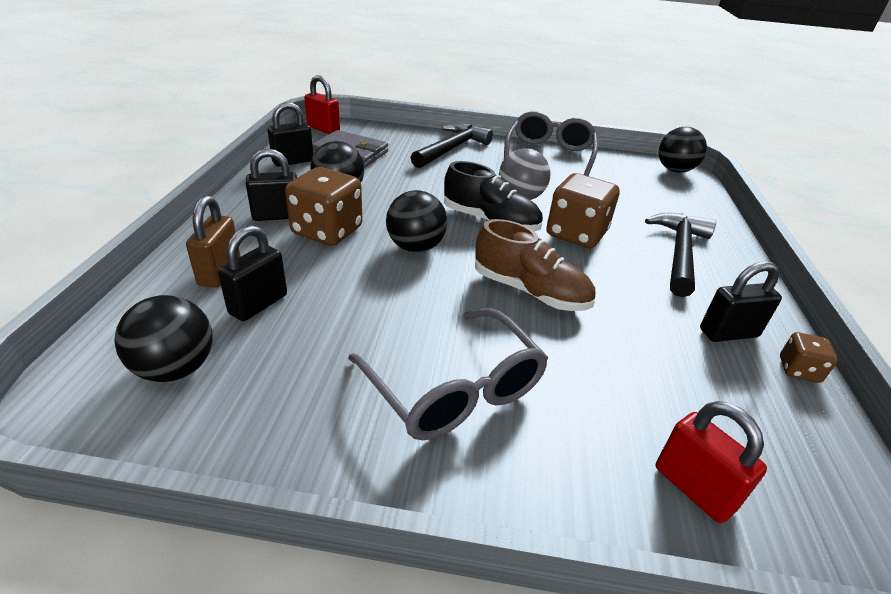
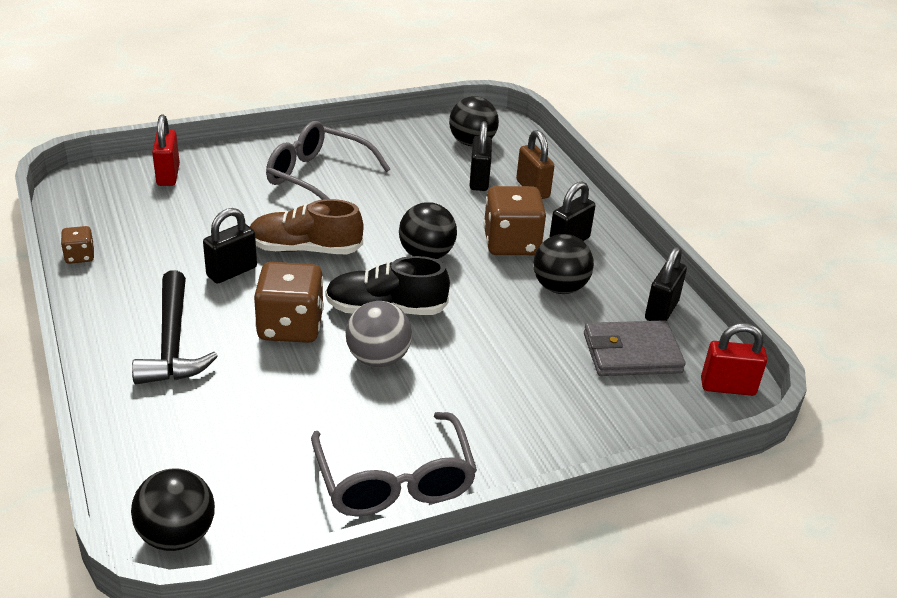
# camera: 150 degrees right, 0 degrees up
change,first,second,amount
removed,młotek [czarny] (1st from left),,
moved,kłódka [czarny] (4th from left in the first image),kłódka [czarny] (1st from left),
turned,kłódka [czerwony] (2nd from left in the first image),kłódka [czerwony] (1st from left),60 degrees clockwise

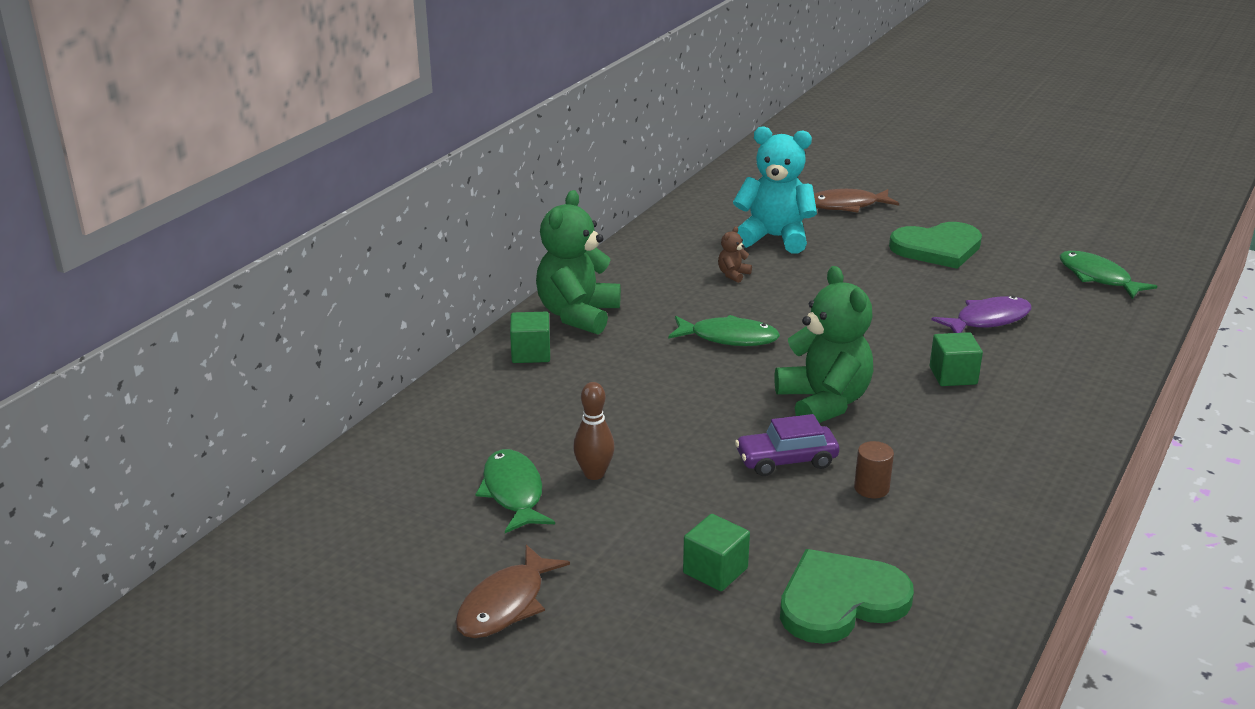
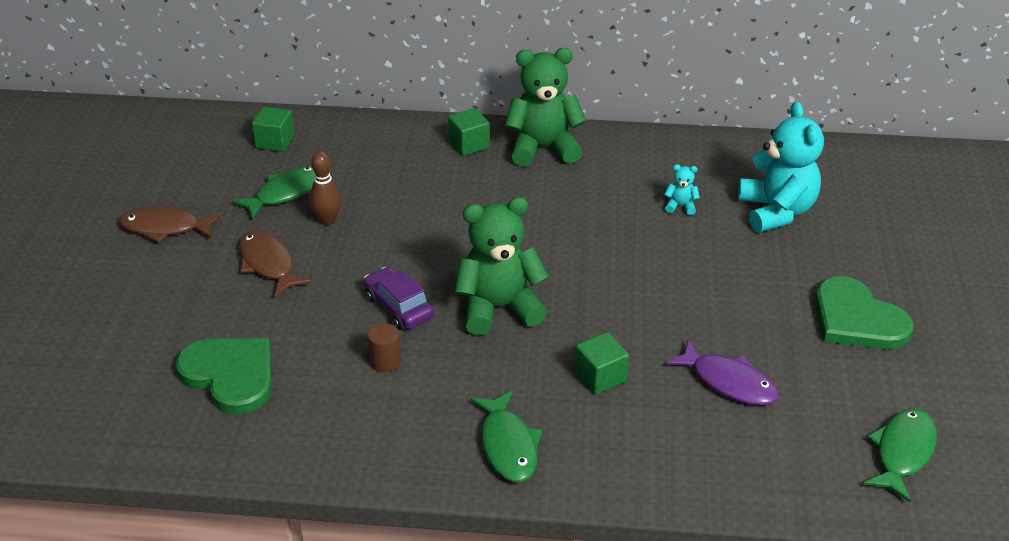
# camera: 65 degrees right, 10 degrees up
change,first,second,amount
moved,ryba [zielony] (2nd from left),,
moved,sześcian [zielony] (2nd from left in the first image),sześcian [zielony] (1st from left),
moved,ryba [brązowy] (2nd from left),,
recoloured,miś [brązowy],miś [turkusowy] (1st from left),
turned,miś [zielony] (2nd from left in the first image),miś [zielony] (1st from left),150 degrees counterclockwise

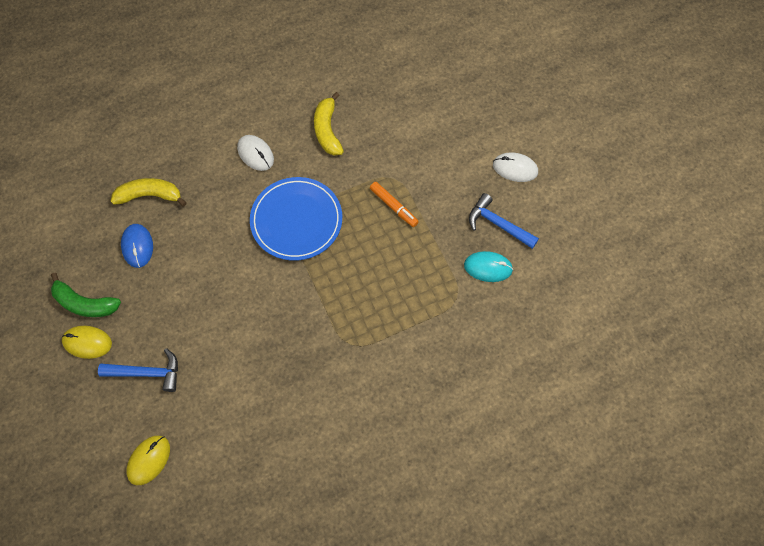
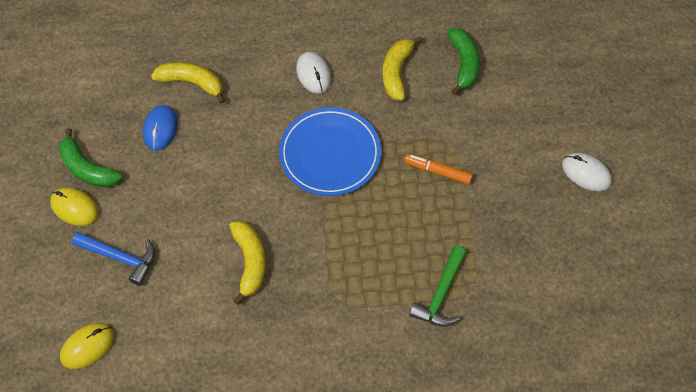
# camera: 20 degrees right, 5 degrees down
change,first,second,amount
removed,myszka [turkusowy],,
removed,młotek [niebieski] (2nd from left),,
added,,banan [żółty] (2nd from left),
added,,młotek [zielony],
added,,banan [zielony] (2nd from left),
turned,flamaster [pomarańczowy],,135 degrees clockwise

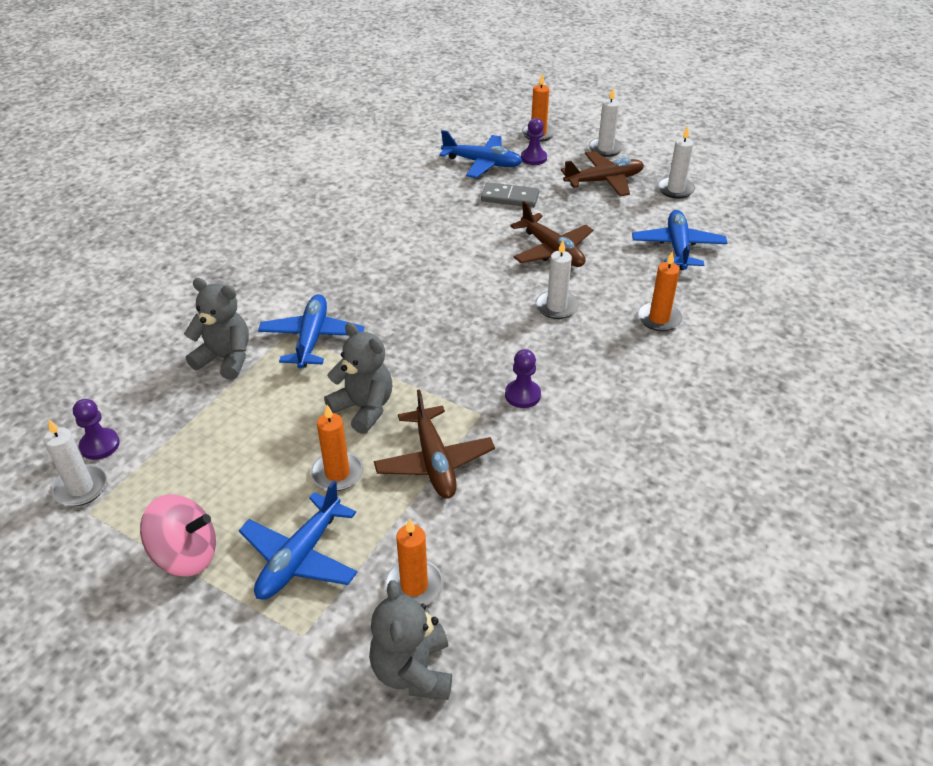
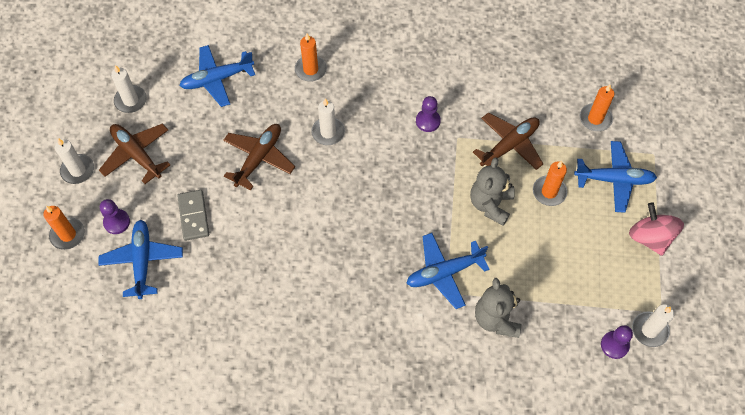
# camera: 115 degrees left, 20 degrees up
change,first,second,amount
removed,miś [szary] (3rd from left),,

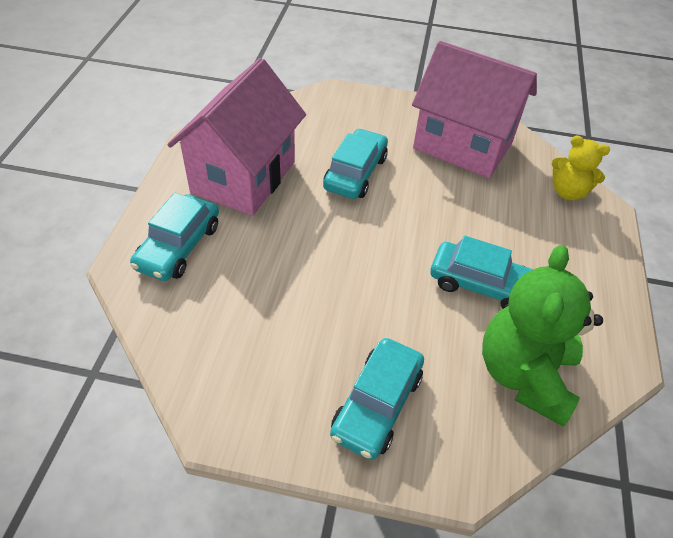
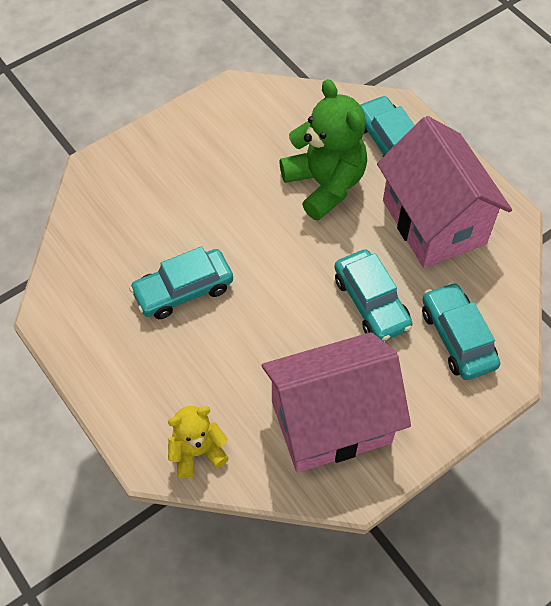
# camera: 135 degrees right, 10 degrees up
change,first,second,amount
moved,samochód [turkusowy] (3rd from left in the first image),samochód [turkusowy] (4th from left),
moved,miś [zielony],,

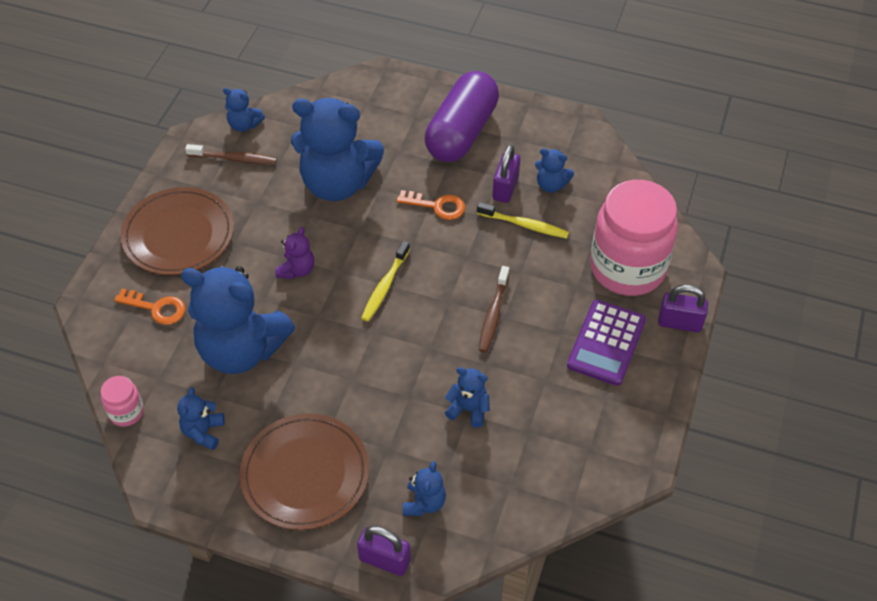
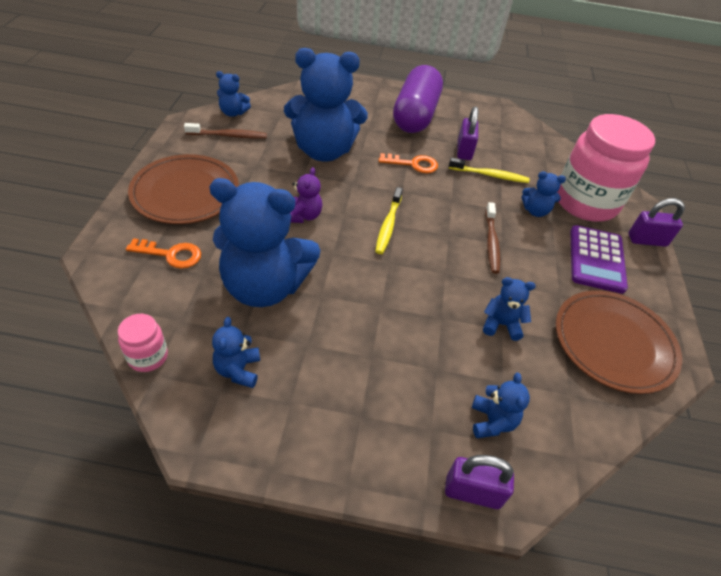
# camera: 15 degrees left, 5 degrees down
change,first,second,amount
moved,talerz [brązowy] (2nd from left),,
moved,miś [niebieski] (7th from left),,

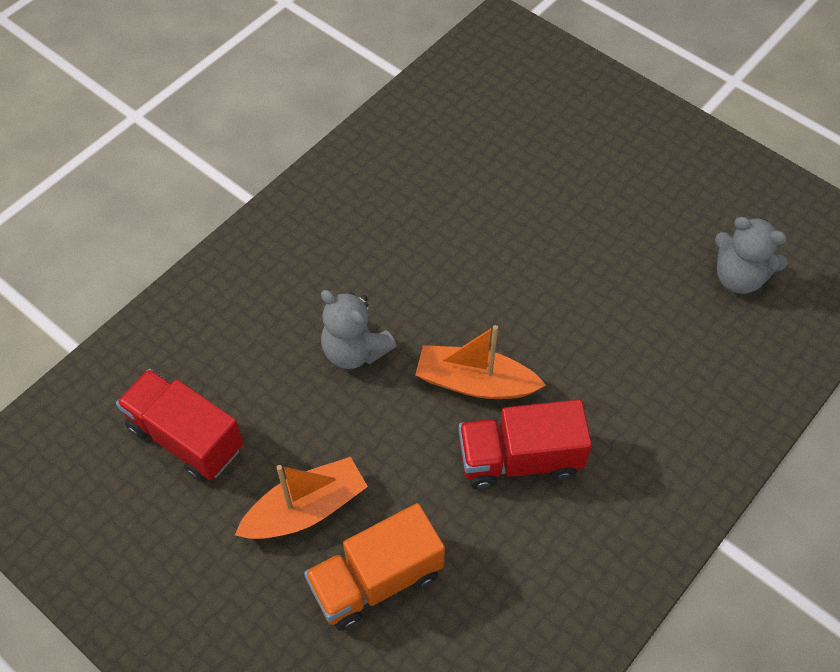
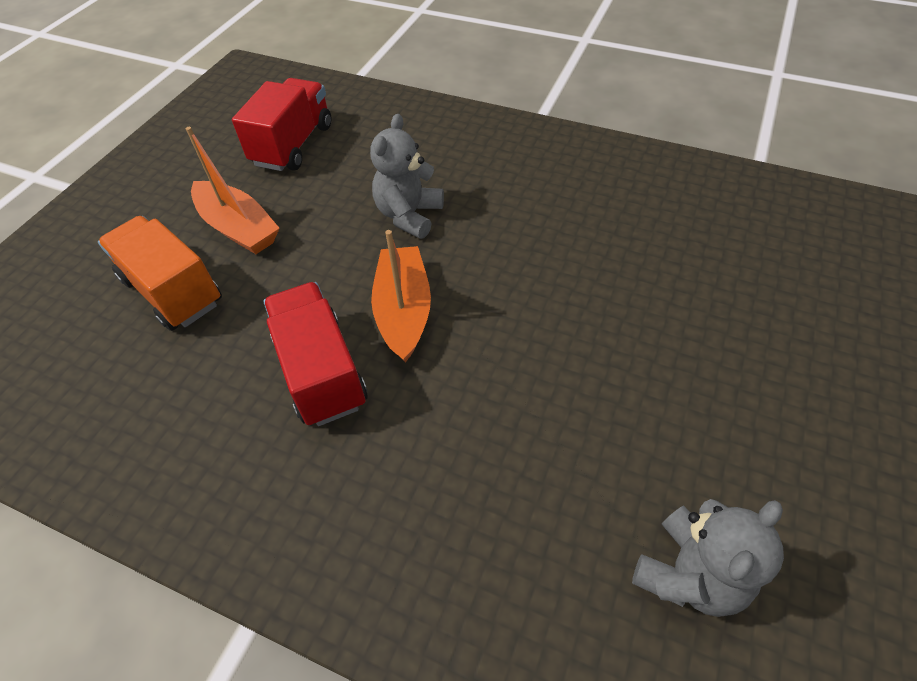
# camera: 75 degrees right, 5 degrees down
change,first,second,amount
turned,miś [szary] (2nd from left),,150 degrees counterclockwise

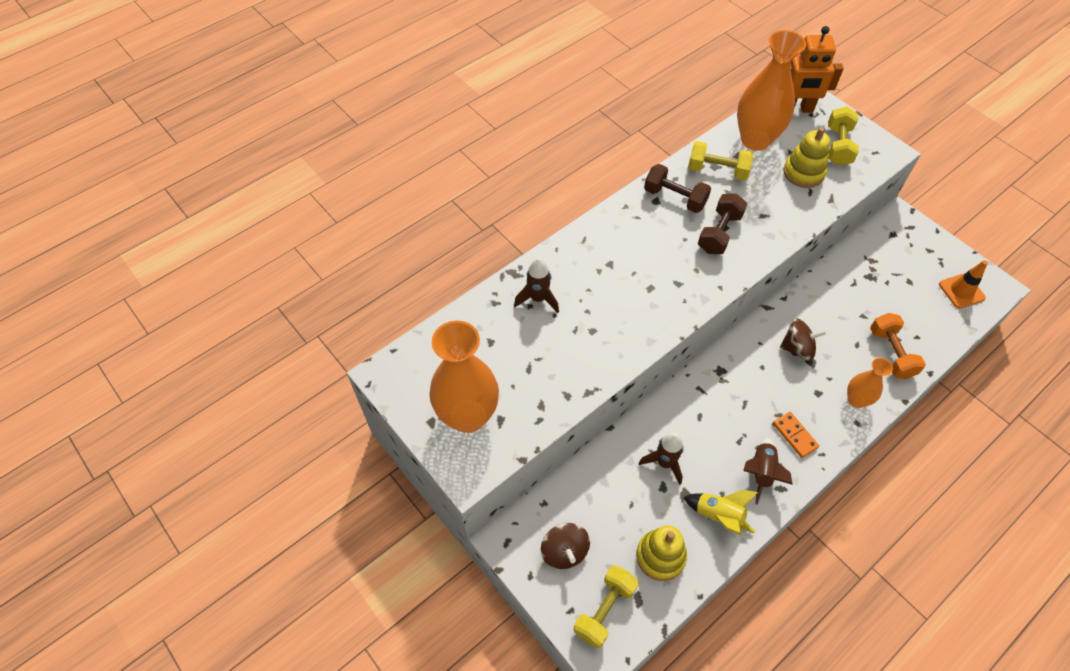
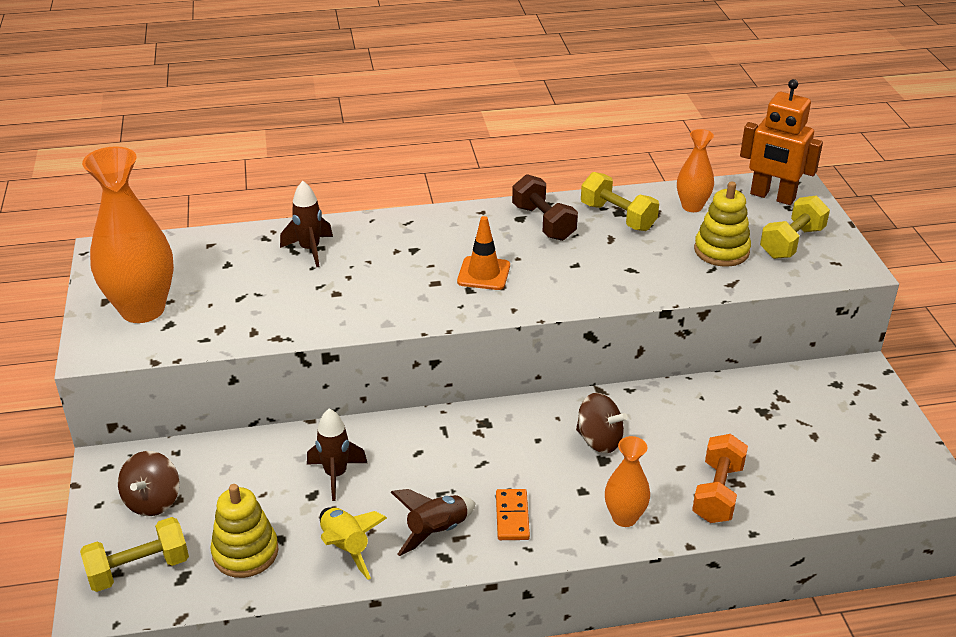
# camera: 30 degrees right, 20 degrees down
change,first,second,amount
removed,hantel [brązowy] (2nd from left),,
moved,pachołek [pomarańczowy],,
resized,wazon [pomarańczowy] (2nd from left in the first image),wazon [pomarańczowy] (3rd from left),x0.53

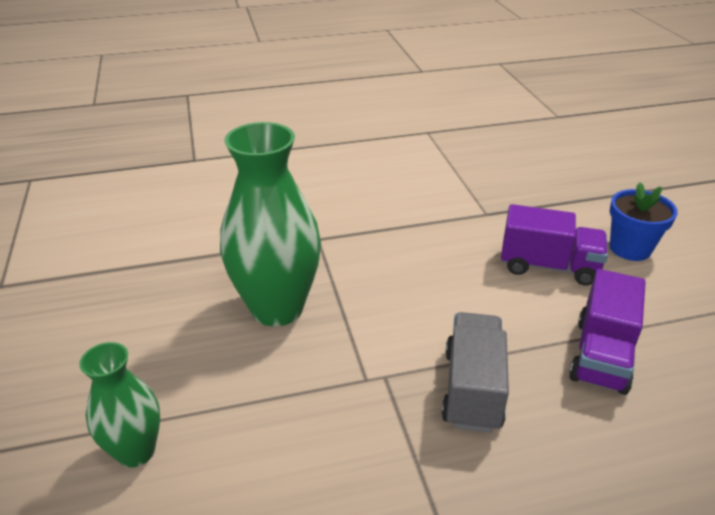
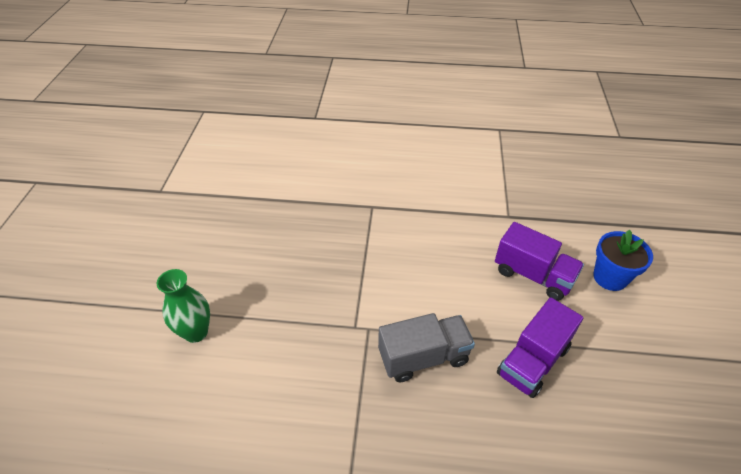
# camera: 20 degrees right, 10 degrees up
change,first,second,amount
removed,wazon [zielony] (2nd from left),,
turned,ciężarówka [szary],,45 degrees clockwise

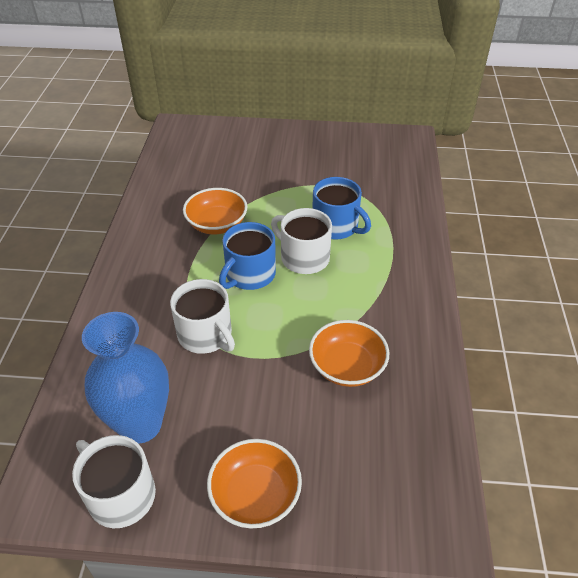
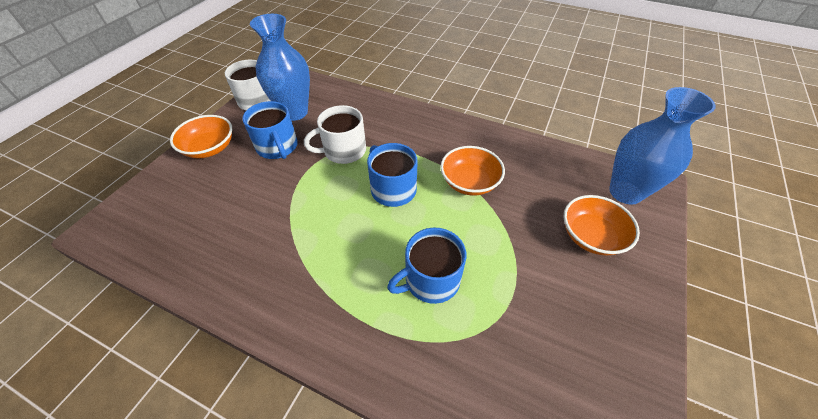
# camera: 110 degrees right, 5 degrees up
change,first,second,amount
removed,kubek [biały] (3rd from left),,
added,,kubek [niebieski] (1st from left),
added,,wazon [niebieski] (2nd from left),
moved,miska [pomarańczowy] (3rd from left),,

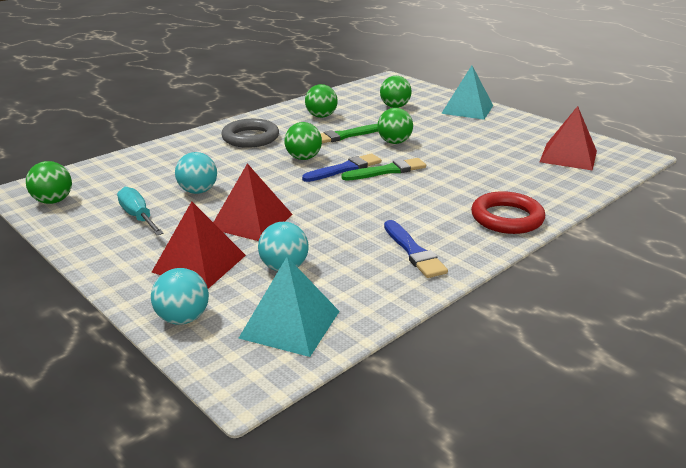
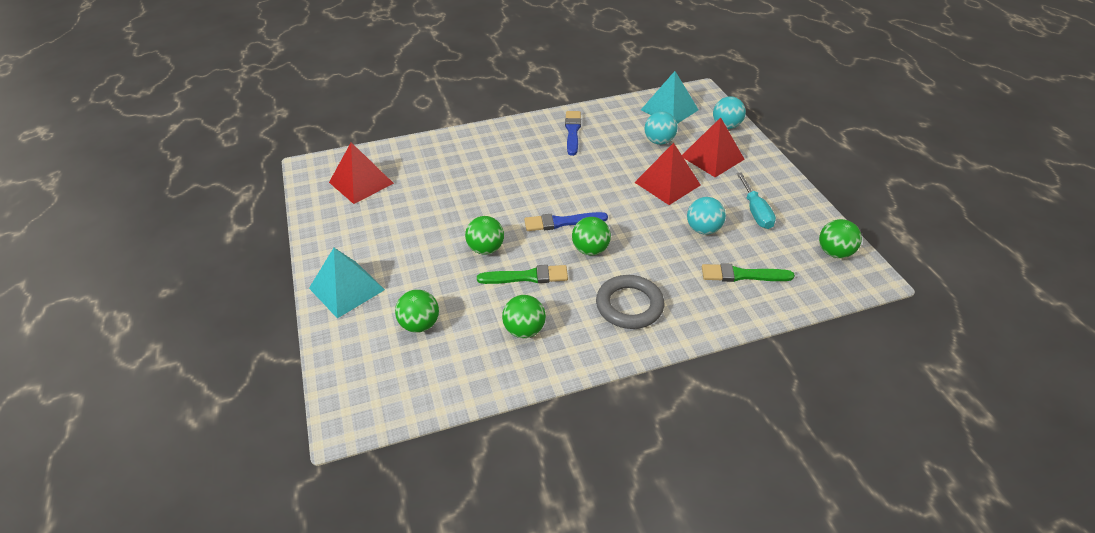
# camera: 155 degrees left, 15 degrees up
change,first,second,amount
removed,pierścień [czerwony],,
moved,pędzel [zielony] (2nd from left),,

